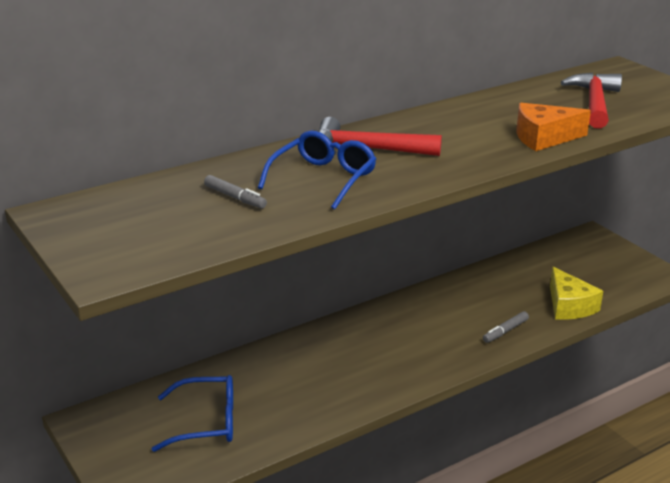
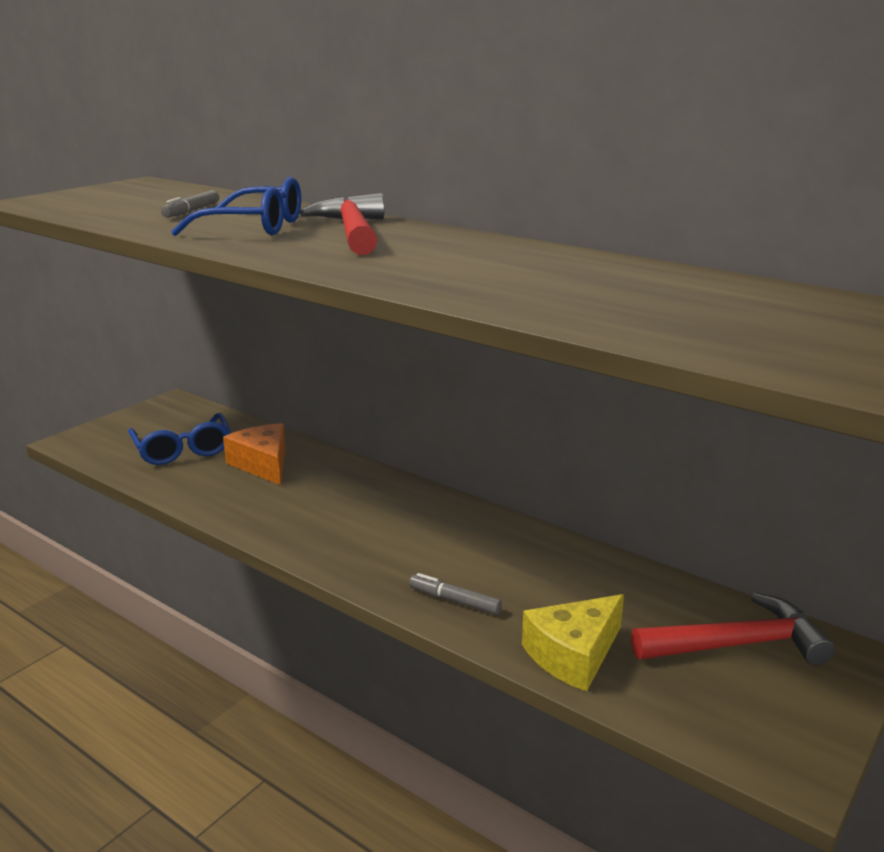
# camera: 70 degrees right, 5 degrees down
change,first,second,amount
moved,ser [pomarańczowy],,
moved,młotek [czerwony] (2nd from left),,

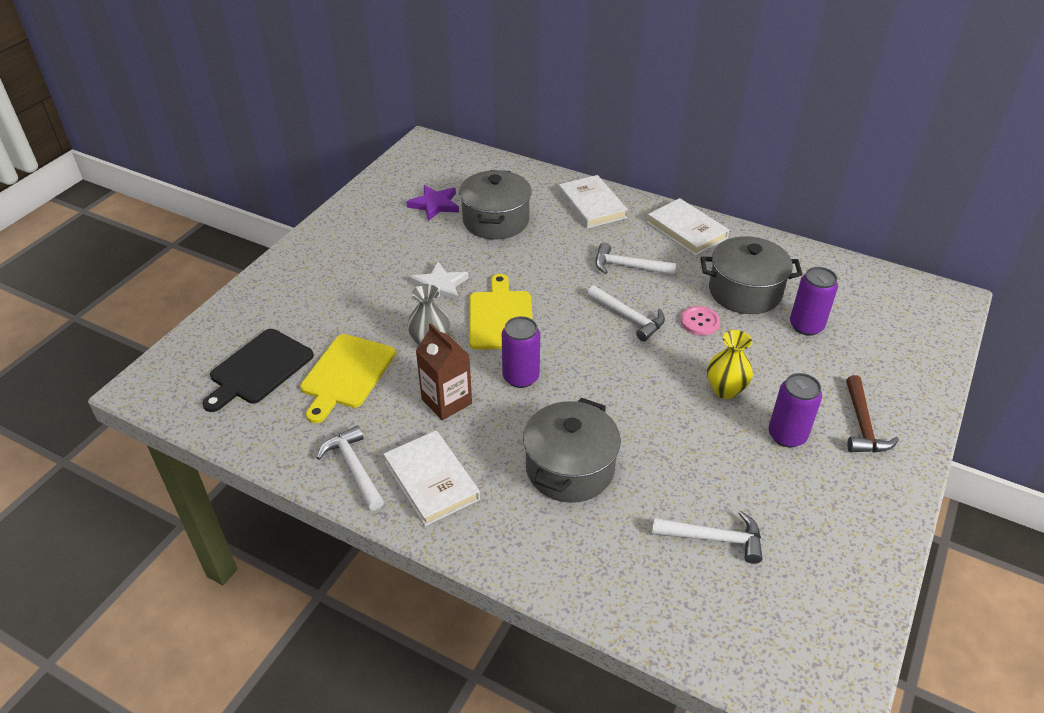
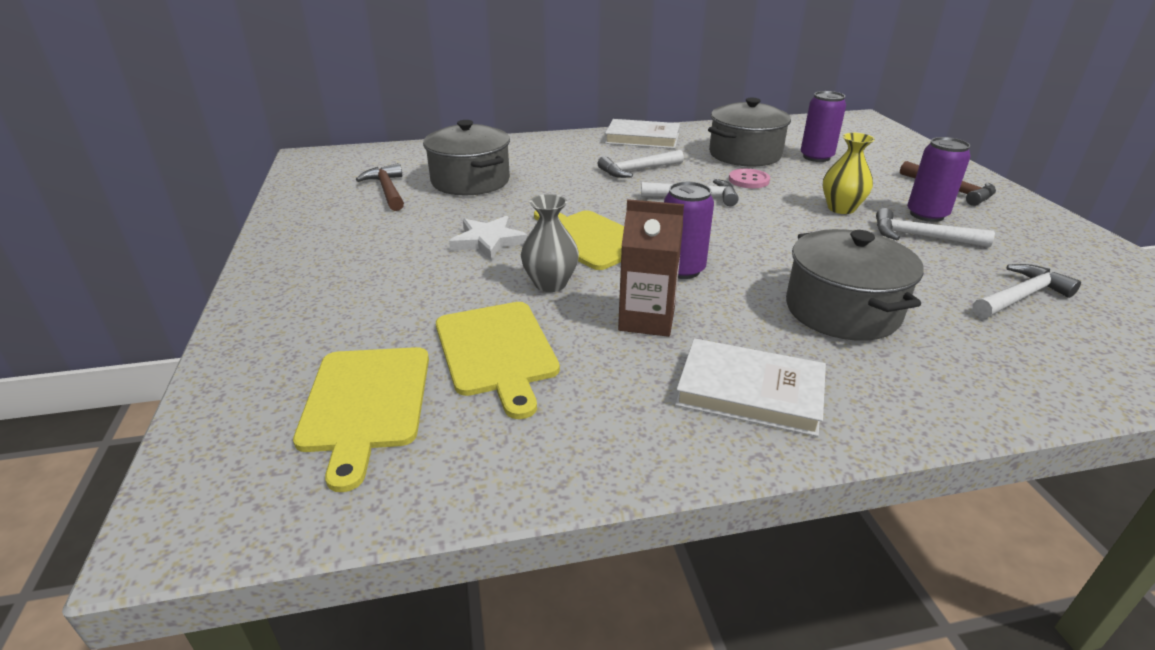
# camera: 40 degrees left, 10 degrees down
change,first,second,amount
removed,książka [biały] (2nd from left),,
moved,młotek [biały] (1st from left in the first image),młotek [biały] (3rd from left),
replaced,gwiazda [fioletowy],młotek [brązowy] (1st from left),
recoloured,deska do krojenia [czarny],deska do krojenia [żółty] (1st from left),

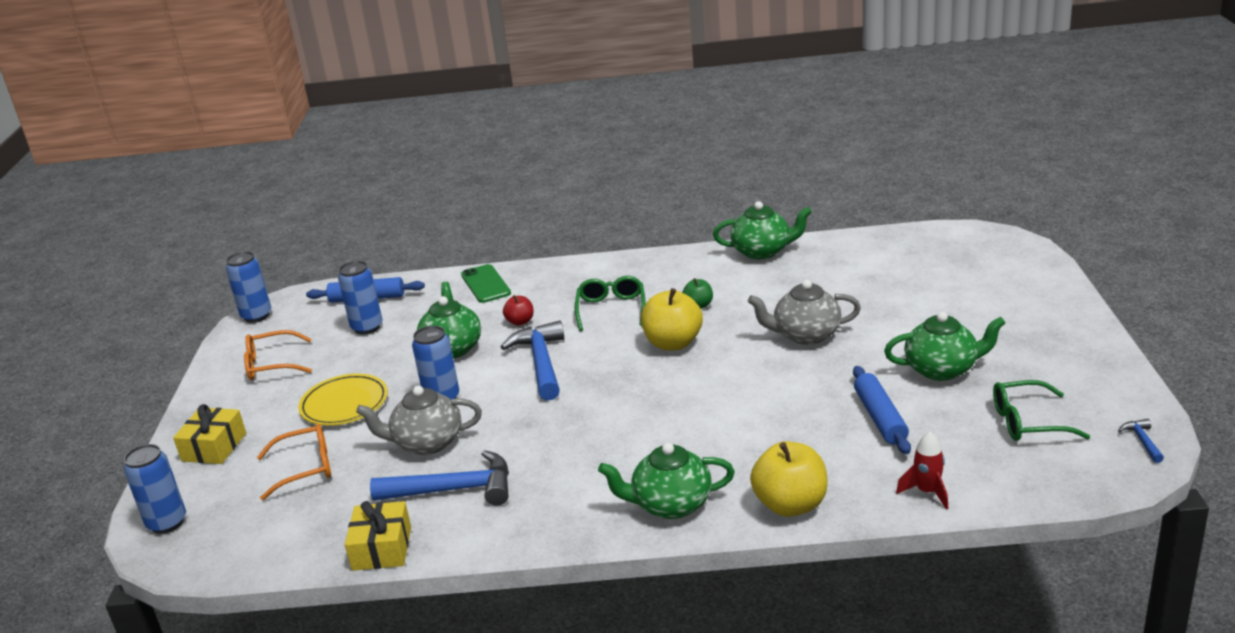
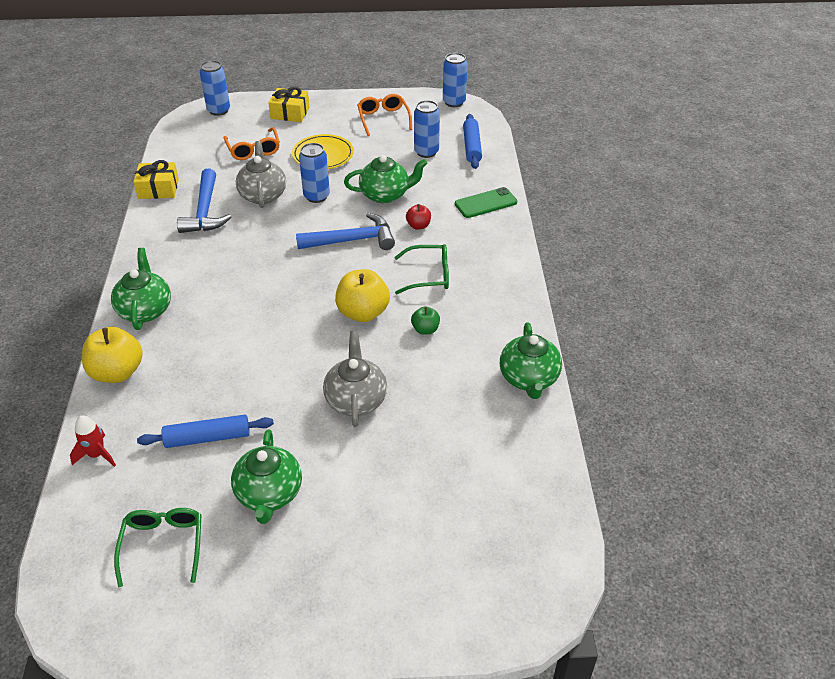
# camera: 85 degrees right, 15 degrees up
change,first,second,amount
removed,młotek [niebieski] (3rd from left),,

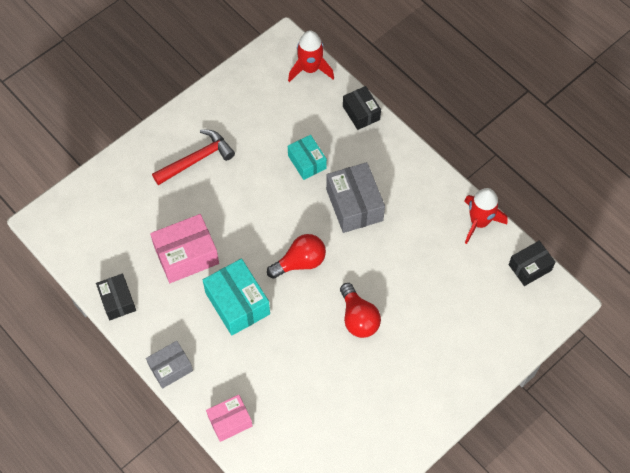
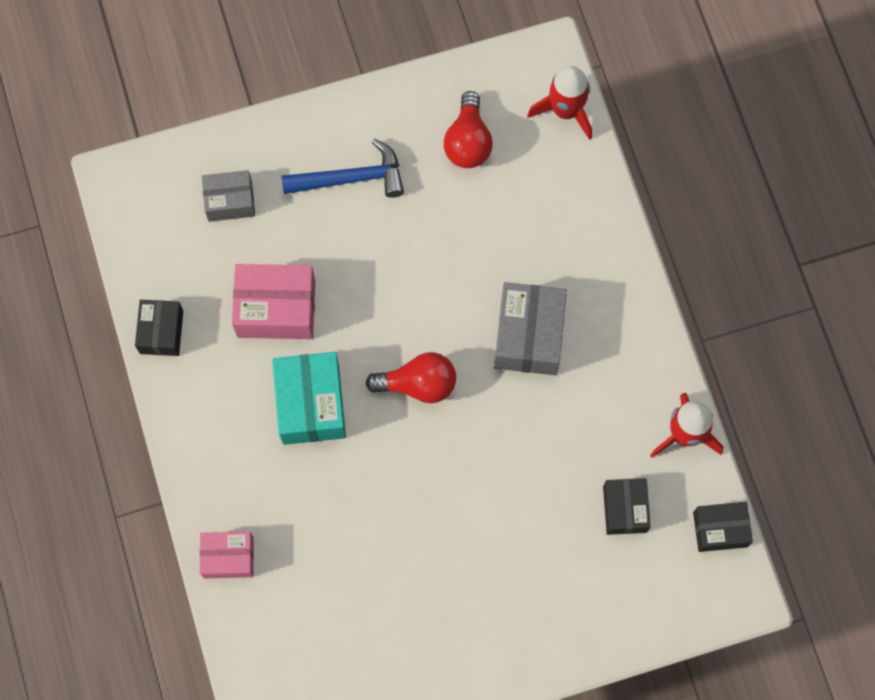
# camera: 25 degrees right, 10 degrees up
change,first,second,amount
removed,pudełko [turkusowy] (2nd from left),,
moved,pudełko [szary] (1st from left),,
moved,żarówka [czerwony] (2nd from left),,
moved,pudełko [czarny] (2nd from left),,
recoloured,młotek [czerwony],młotek [niebieski],

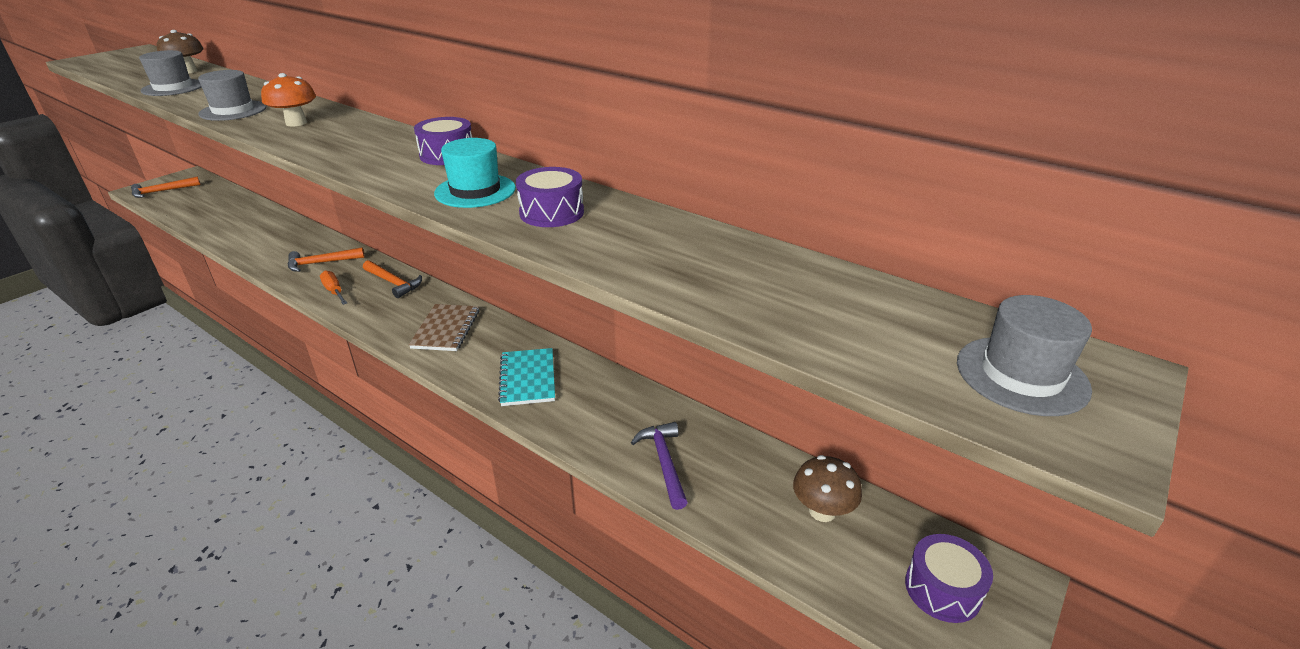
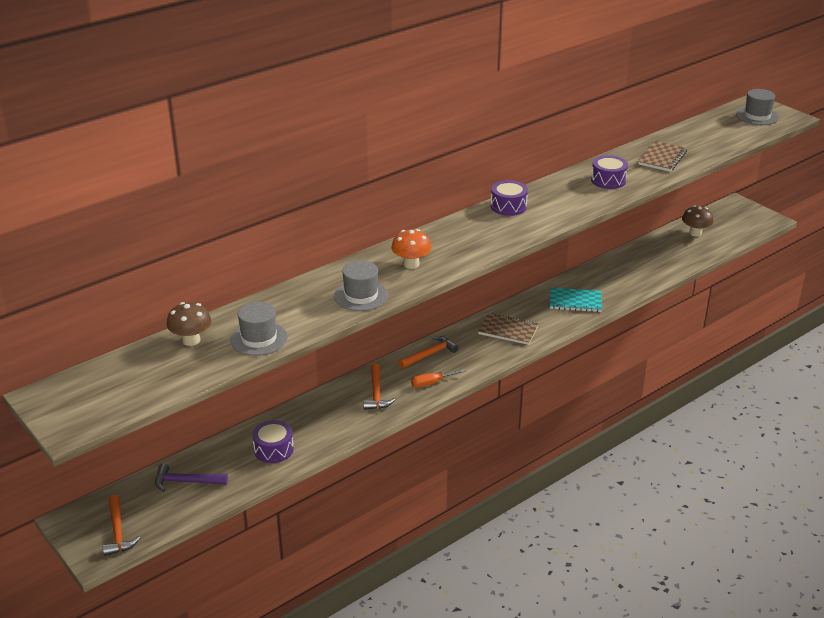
# camera: 75 degrees left, 0 degrees up
change,first,second,amount
removed,kapelusz [turkusowy],,
added,,zeszyt [brązowy] (2nd from left),
moved,młotek [fioletowy],,
moved,bęben [fioletowy] (3rd from left in the first image),bęben [fioletowy] (1st from left),

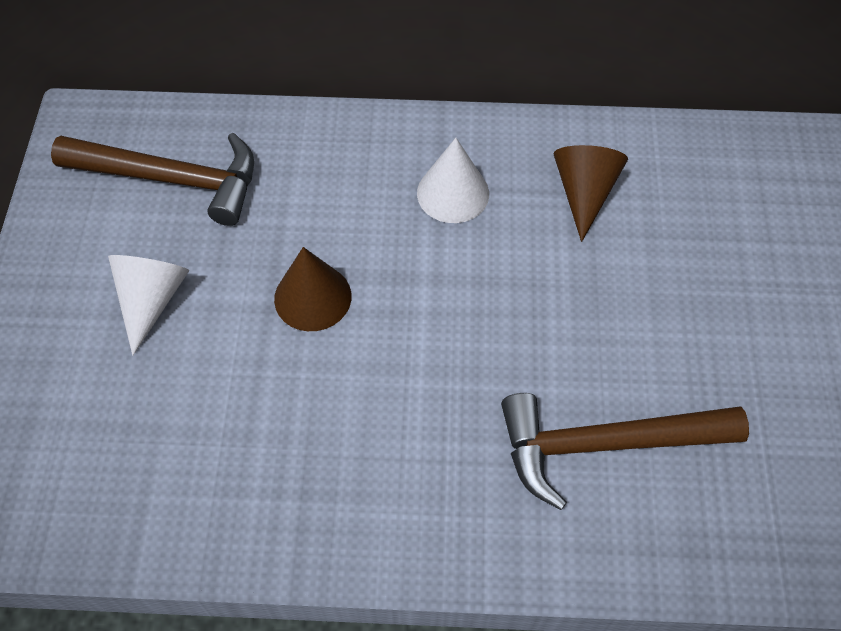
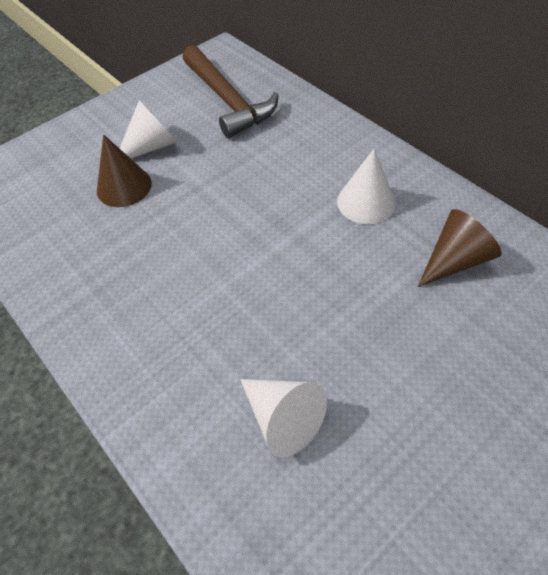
# camera: 50 degrees right, 5 degrees down
change,first,second,amount
moved,stożek [brązowy] (1st from left),,
replaced,młotek [brązowy] (2nd from left),stożek [biały] (2nd from left),

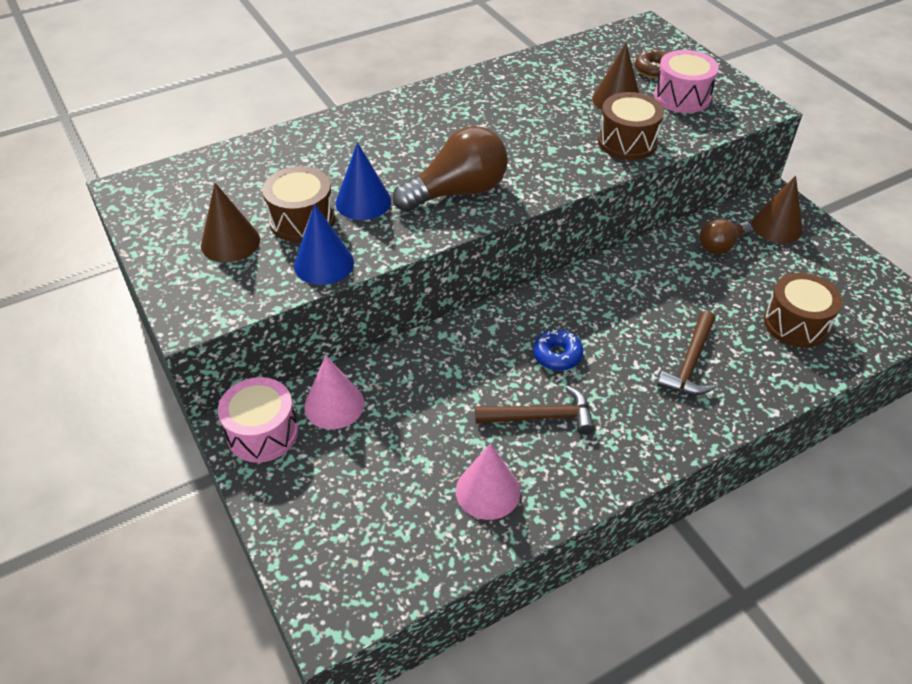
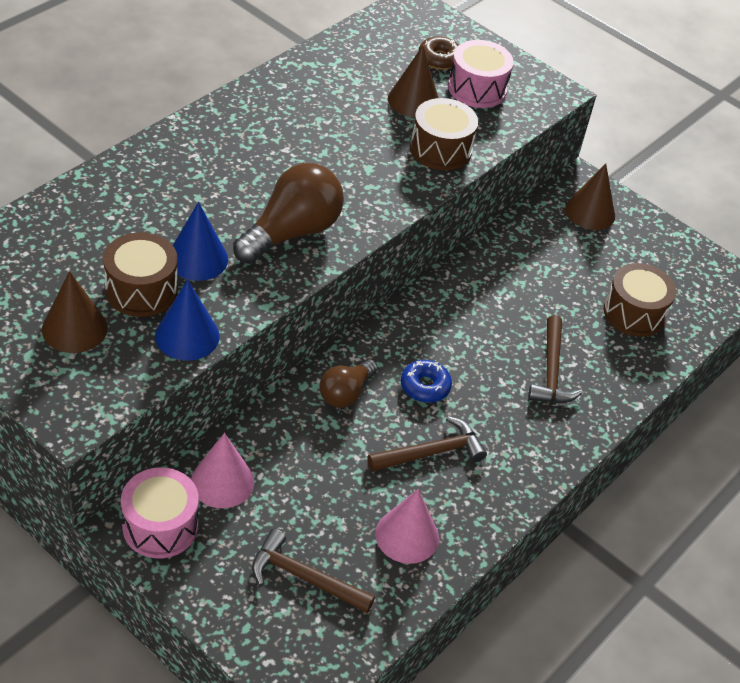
# camera: 25 degrees left, 0 degrees up
change,first,second,amount
added,,młotek [brązowy] (1st from left),
moved,żarówka [brązowy] (2nd from left),,

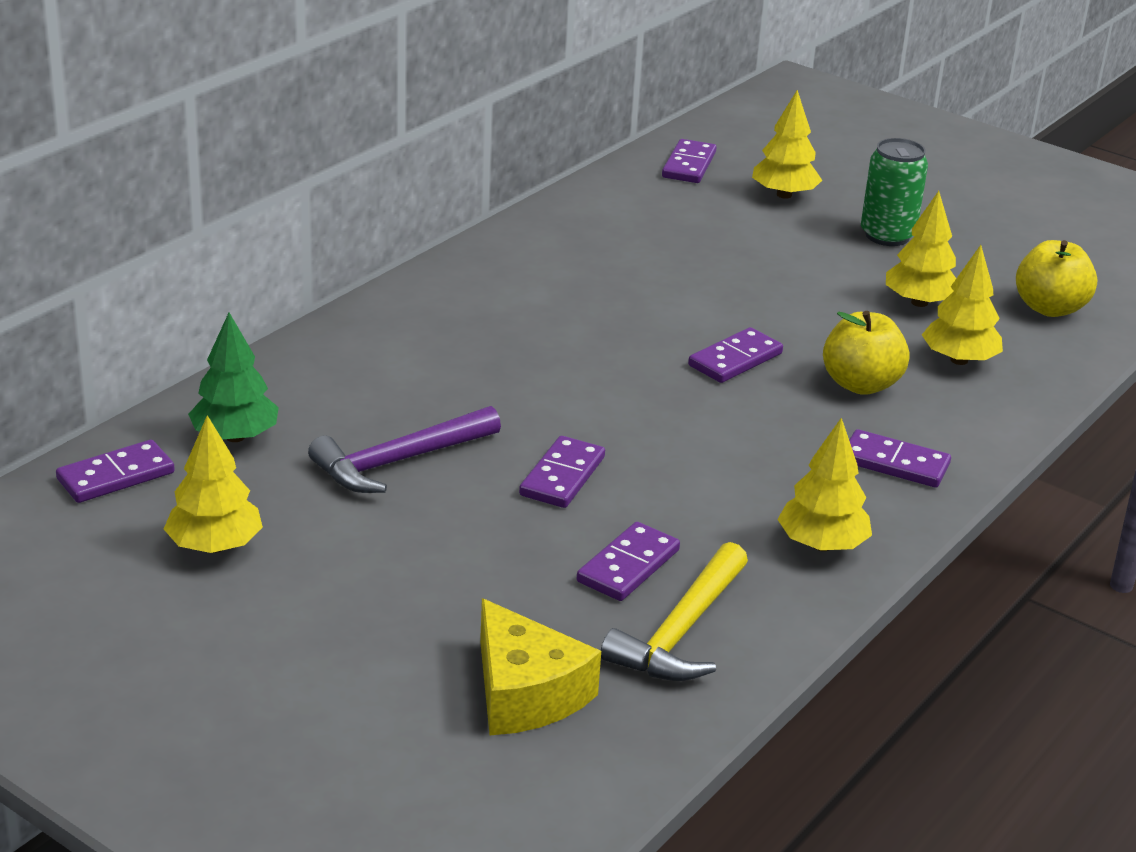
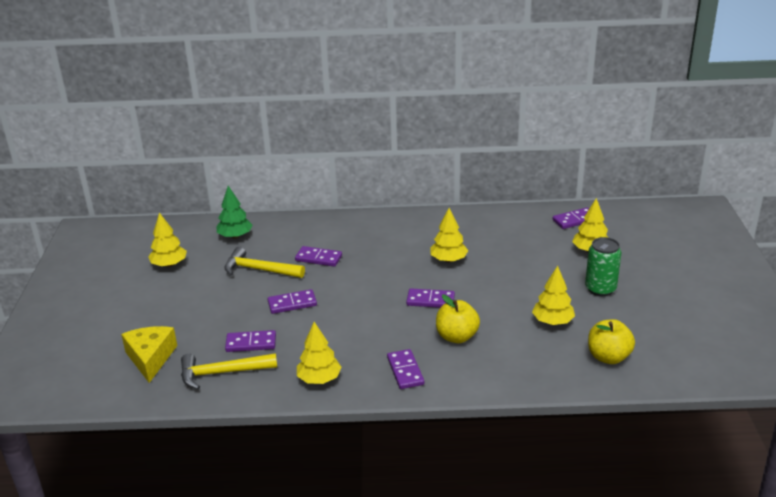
# camera: 55 degrees right, 0 degrees up
change,first,second,amount
moved,kostka domina [fioletowy] (1st from left in the first image),kostka domina [fioletowy] (3rd from left),
moved,drzewko [żółty] (5th from left in the first image),drzewko [żółty] (3rd from left),
recoloured,młotek [fioletowy],młotek [żółty] (2nd from left),
turned,ser [żółty],,150 degrees clockwise

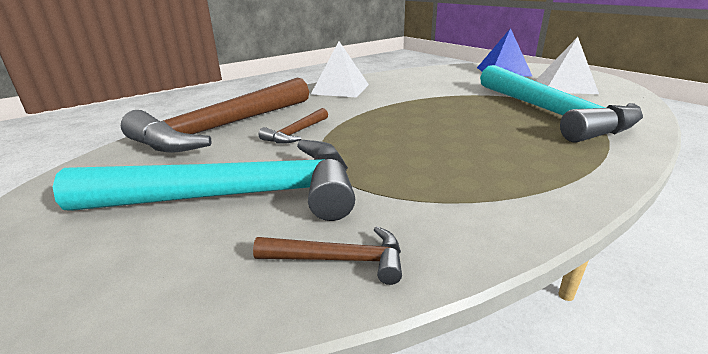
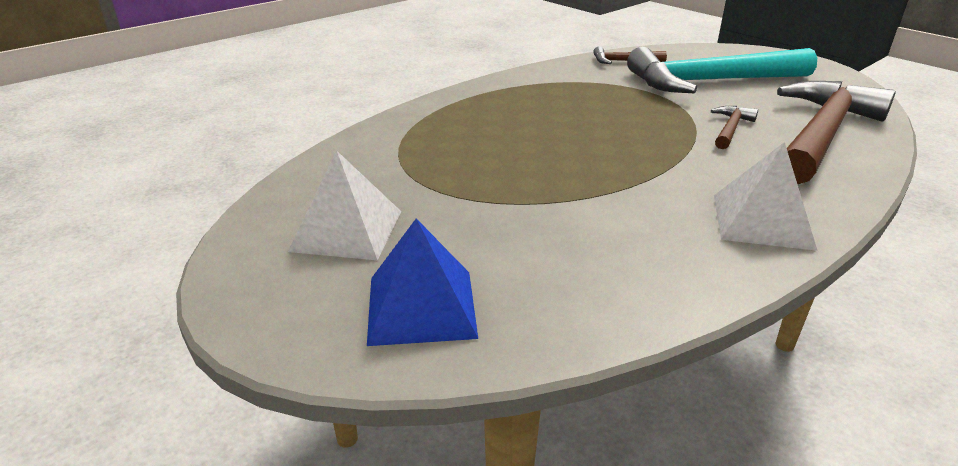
# camera: 175 degrees right, 5 degrees up
change,first,second,amount
removed,młotek [turkusowy] (2nd from left),,

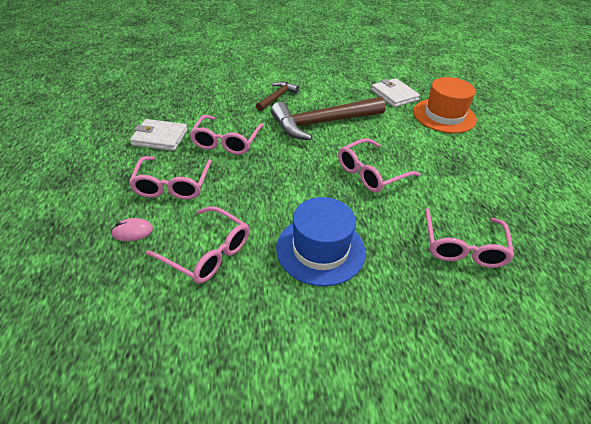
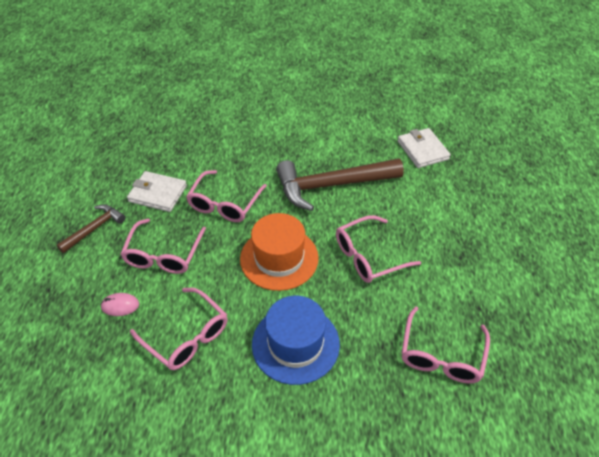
# camera: 10 degrees right, 5 degrees up
change,first,second,amount
moved,młotek [brązowy] (1st from left),,
moved,kapelusz [pomarańczowy],,

